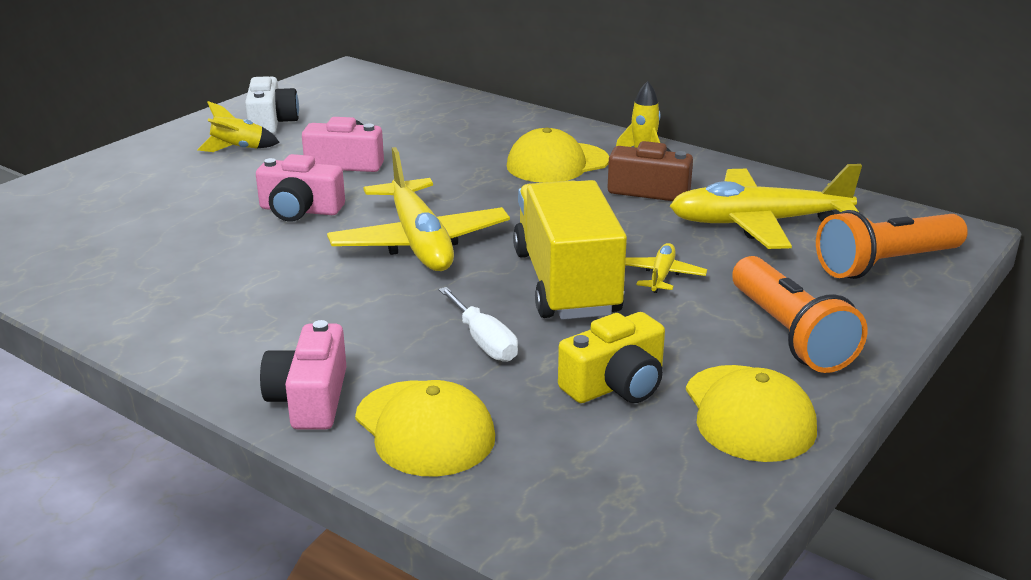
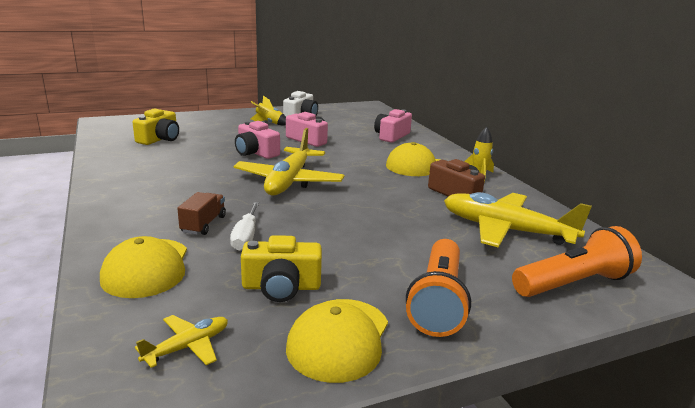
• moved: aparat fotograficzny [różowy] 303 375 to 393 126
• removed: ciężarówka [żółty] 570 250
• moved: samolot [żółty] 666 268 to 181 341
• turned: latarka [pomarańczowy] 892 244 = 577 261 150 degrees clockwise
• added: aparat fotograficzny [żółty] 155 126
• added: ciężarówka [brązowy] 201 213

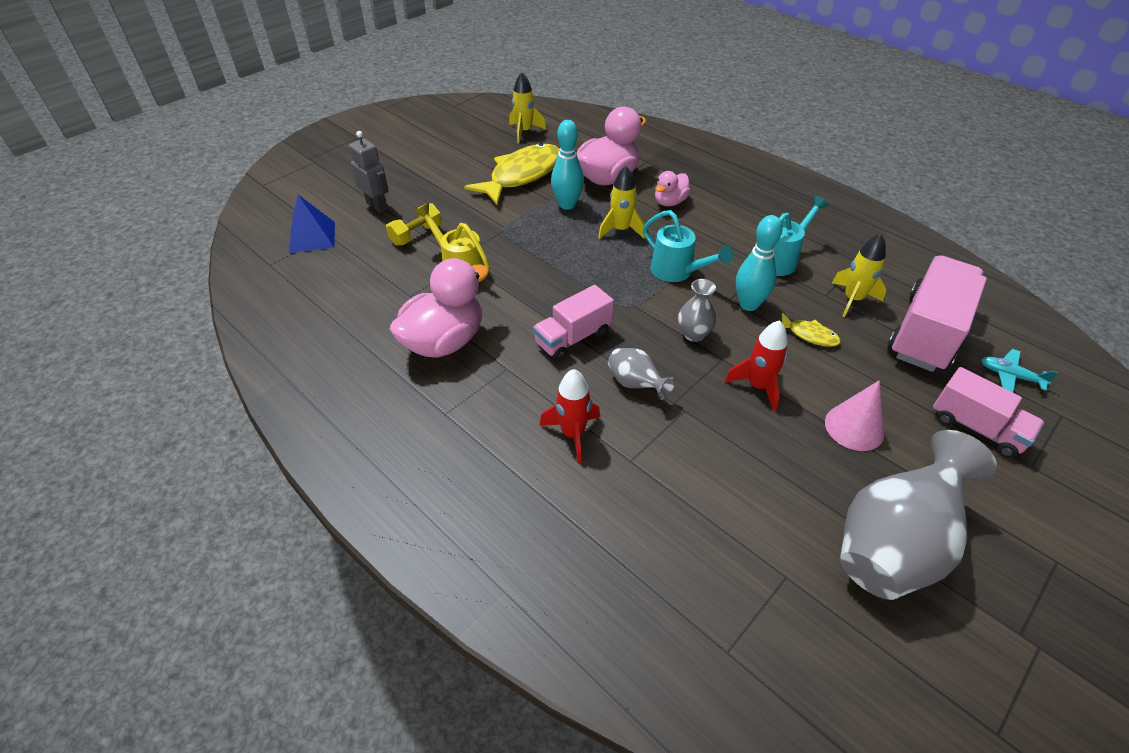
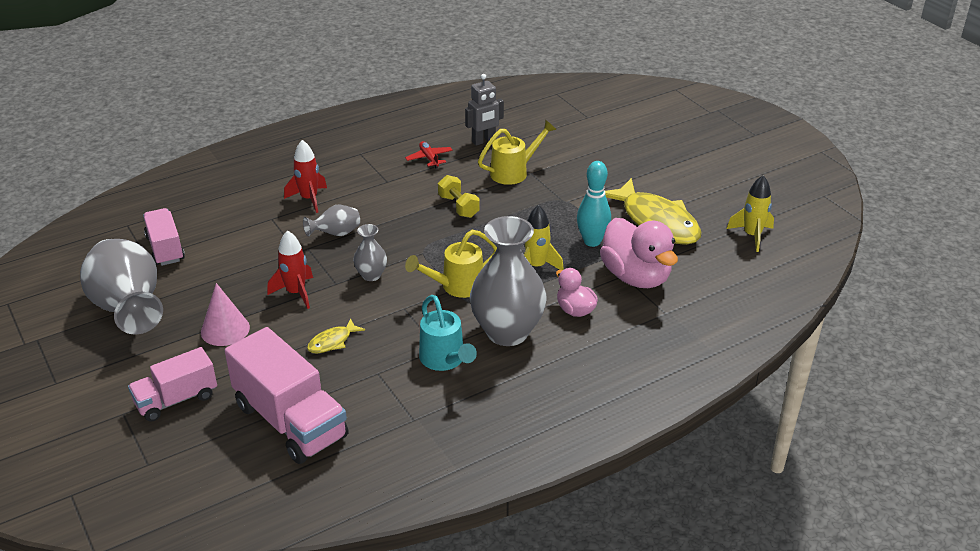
• removed: piramida [niebieski] 312 224
• moved: robot [szary] 369 172 to 484 110
• moved: hantel [żółty] 414 224 to 459 196
• replaced: kaczka [różowy] 439 308 to samolot [czerwony] 429 155
• moved: ciężarówka [różowy] 573 323 to 164 237
• recoloured: konewka [turkusowy] 688 246 to konewka [żółty] 451 264
• removed: kręgiel [turkusowy] 759 263
• removed: rakieta [żółty] 859 275
• removed: samolot [turkusowy] 1020 370
• added: wazon [szary] 508 281

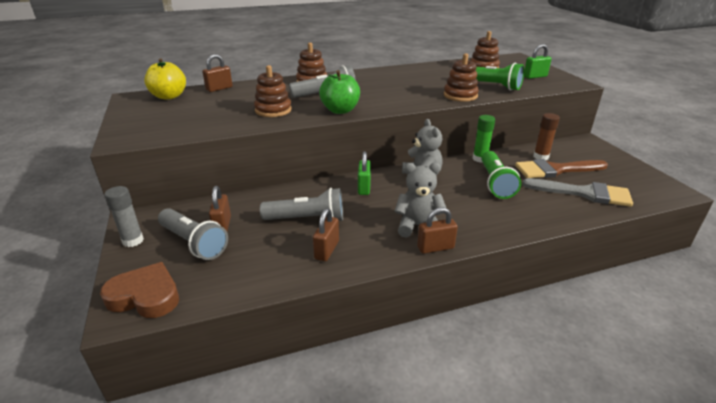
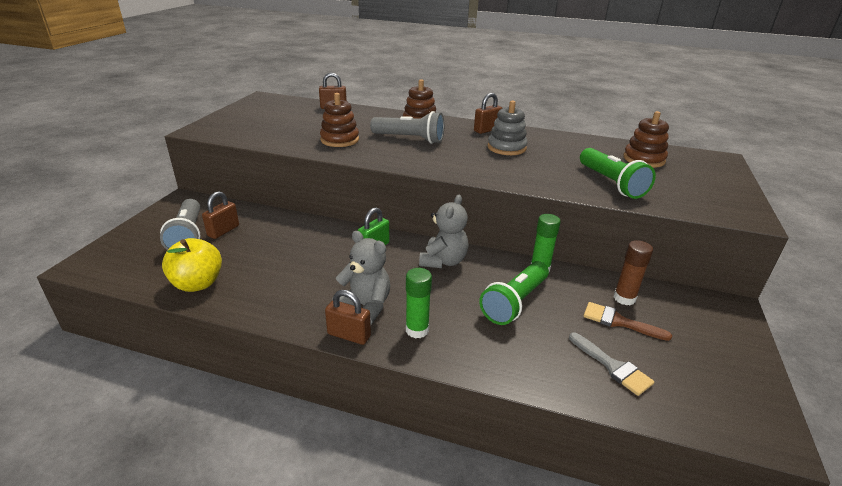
• removed: serce [brązowy] 139 290
• removed: klej w sztyfcie [szary] 124 216
• moved: jabłko [żółty] 165 79 to 192 265
• removed: latarka [szary] 301 204
• moved: kłódka [brązowy] 326 234 to 488 113
• removed: jabłko [zielony] 339 92
• removed: zabawka nakładanka [brązowy] 461 77
• resized: pędzel [brązowy] 561 168 = 628 321 x0.62
• resized: pędzel [szary] 577 192 = 611 364 x0.62
• removed: kłódka [zielony] 538 61
• added: klej w sztyfcie [zielony] 419 303
• added: zabawka nakładanka [szary] 507 128

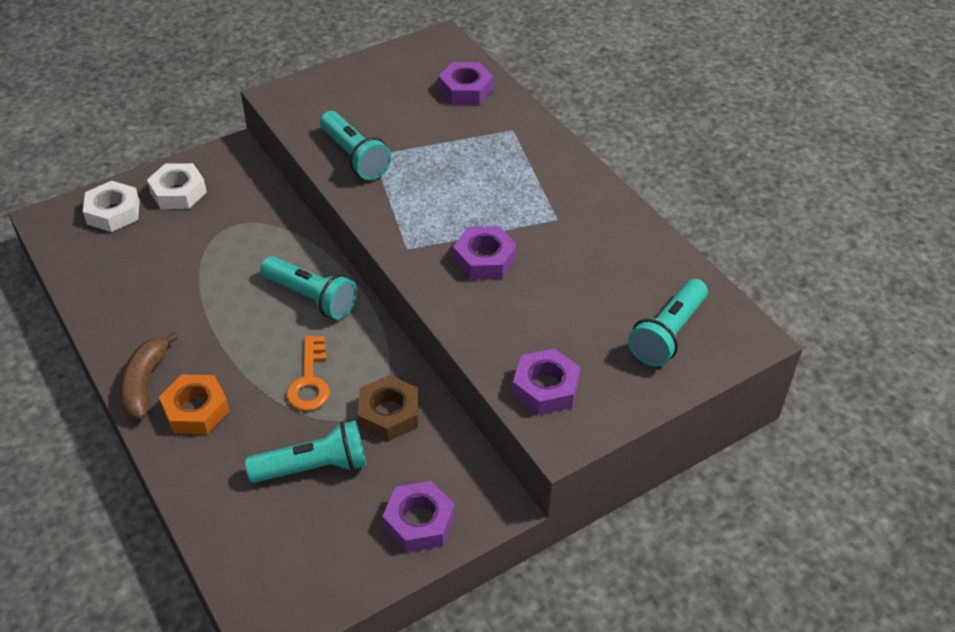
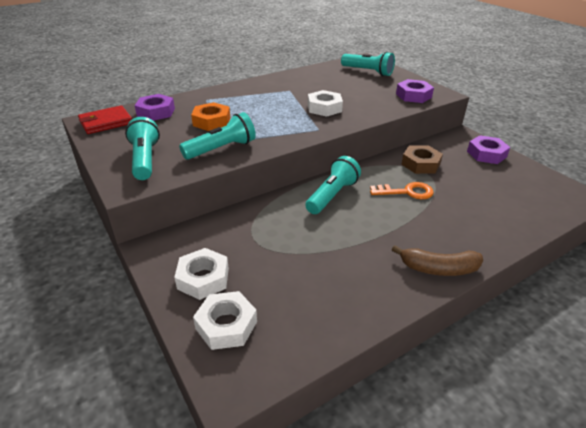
• moved: nakrętka [pomarańczowy] 194 404 to 210 116
• moved: latarka [turkusowy] 305 451 to 142 148
• recoloured: nakrętka [fioletowy] 485 253 to nakrętka [biały] 325 103
• added: portfel [czerwony] 105 119

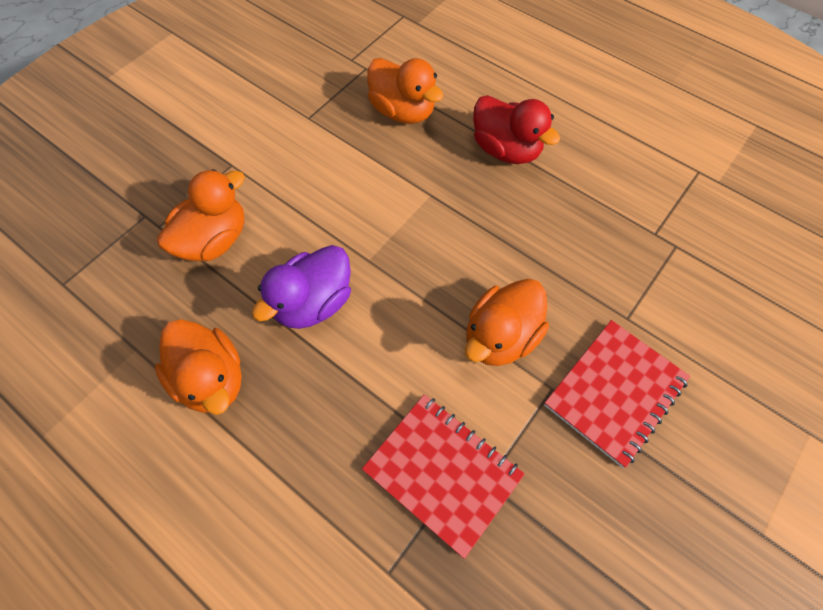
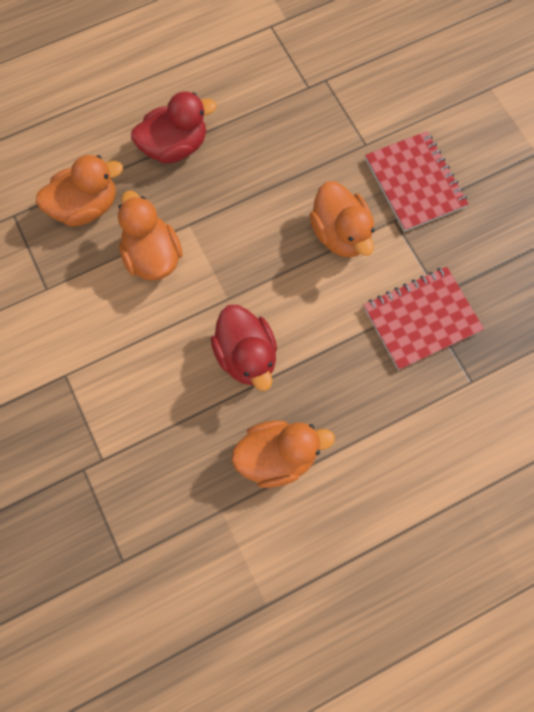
• moved: kaczka [pomarańczowy] 201 215 to 150 236
• recoloured: kaczka [fioletowy] 301 287 to kaczka [czerwony] 244 348

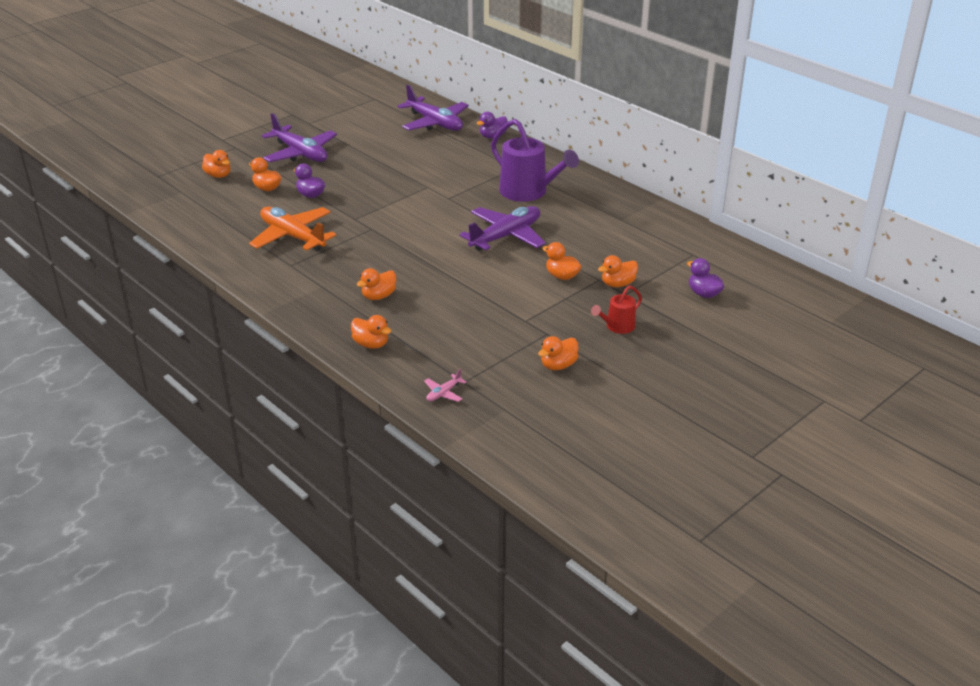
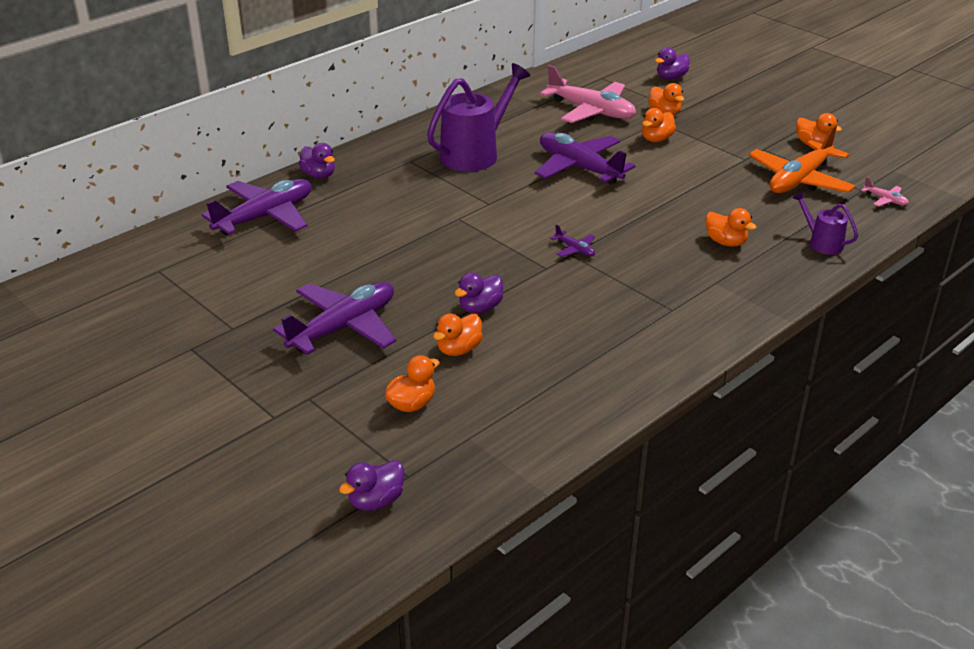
• moved: samolot [pomarańczowy] 293 229 to 802 159
• replaced: kaczka [pomarańczowy] 371 332 to konewka [fioletowy] 825 223
• removed: konewka [czerwony] 616 310
• added: kaczka [fioletowy] 371 485
• added: samolot [różowy] 588 94
• added: samolot [fioletowy] 572 240

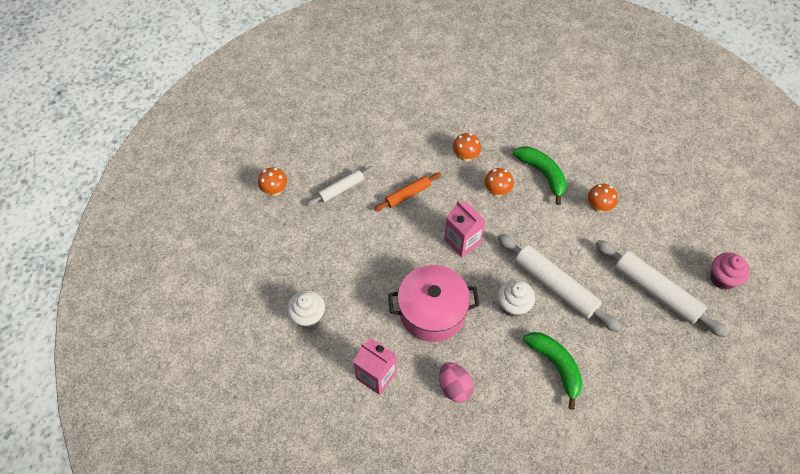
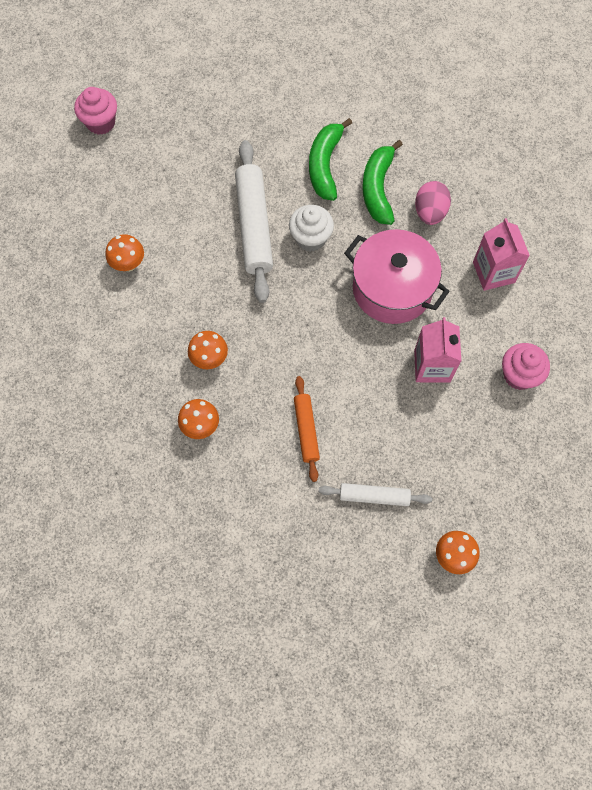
• recoloured: muffinka [biały] 306 309 to muffinka [różowy] 526 366
• turned: wałek do ciasta [pomarańczowy] 407 191 = 307 429 75 degrees clockwise
• moved: karton mleka [różowy] 465 229 to 437 350
• moved: banan [zielony] 540 175 to 382 182
• removed: wałek do ciasta [biały] 662 288

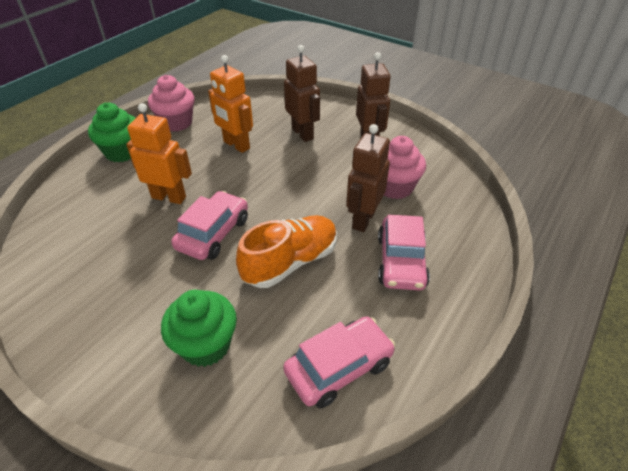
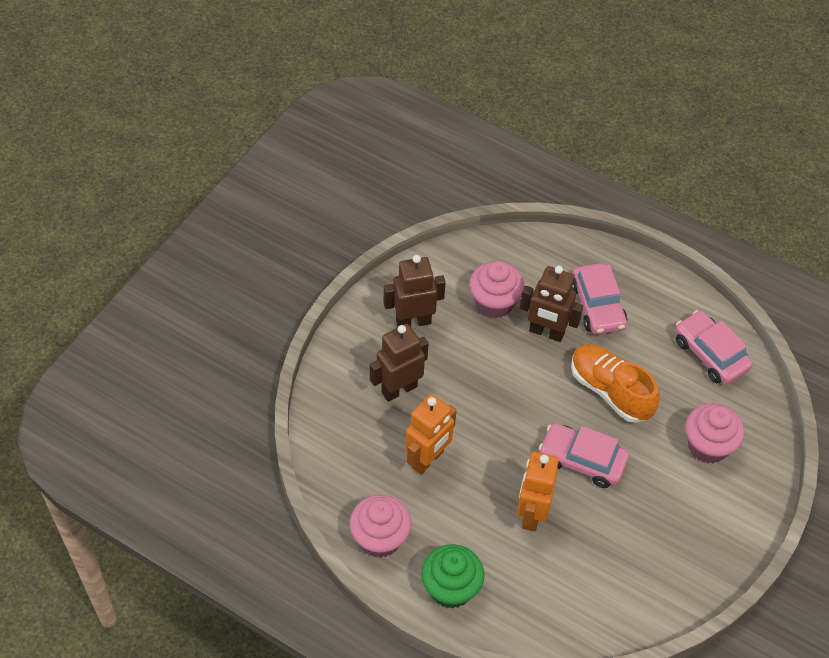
• recoloured: muffinka [zielony] 199 328 to muffinka [różowy] 714 433
• turned: samochód [różowy] 404 252 = 599 299 75 degrees clockwise

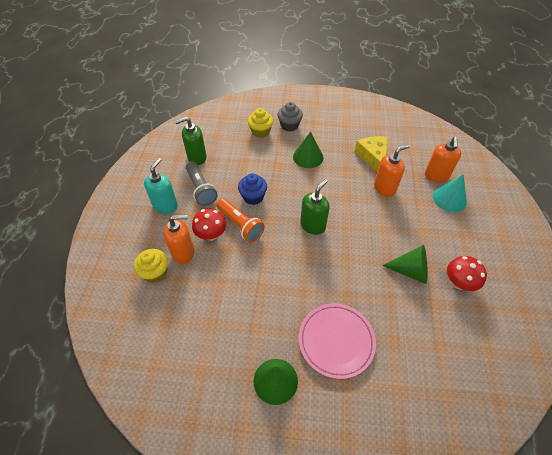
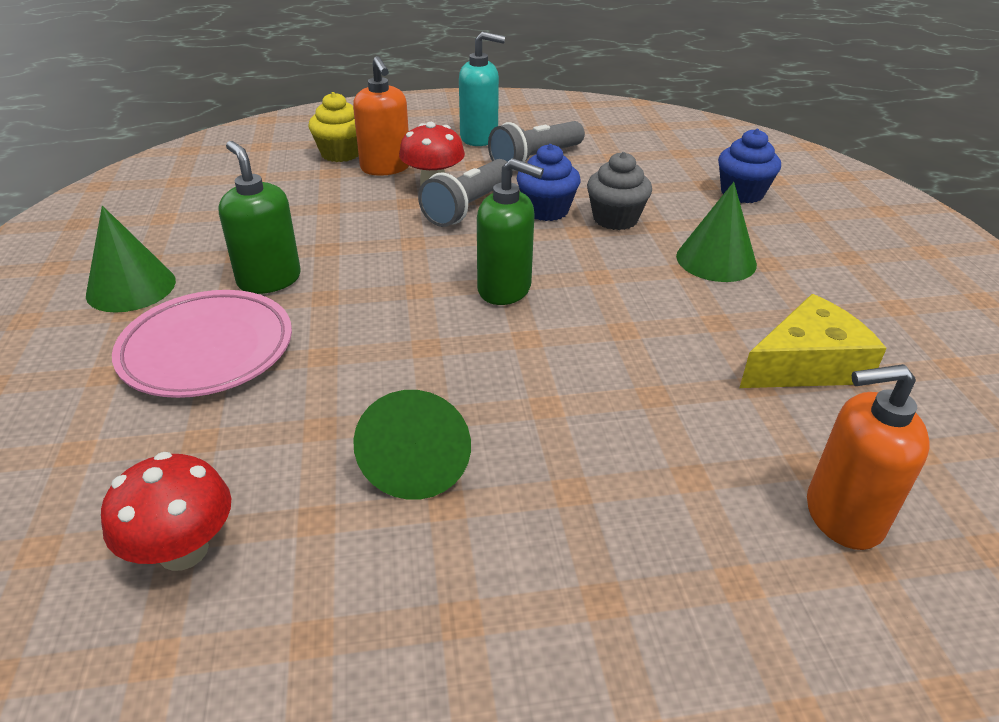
• moved: dozownik mydła [zielony] 191 141 to 260 217
• recoloured: latarka [pomarańczowy] 240 220 to latarka [szary] 465 193
• recoloured: muffinka [żółty] 260 123 to muffinka [niebieski] 749 166
• moved: muffinka [szary] 290 117 to 619 191
• removed: dozownik mydła [pomarańczowy] 392 170
• removed: stożek [turkusowy] 450 193
• moved: grzyb [czerwony] 467 273 to 166 511

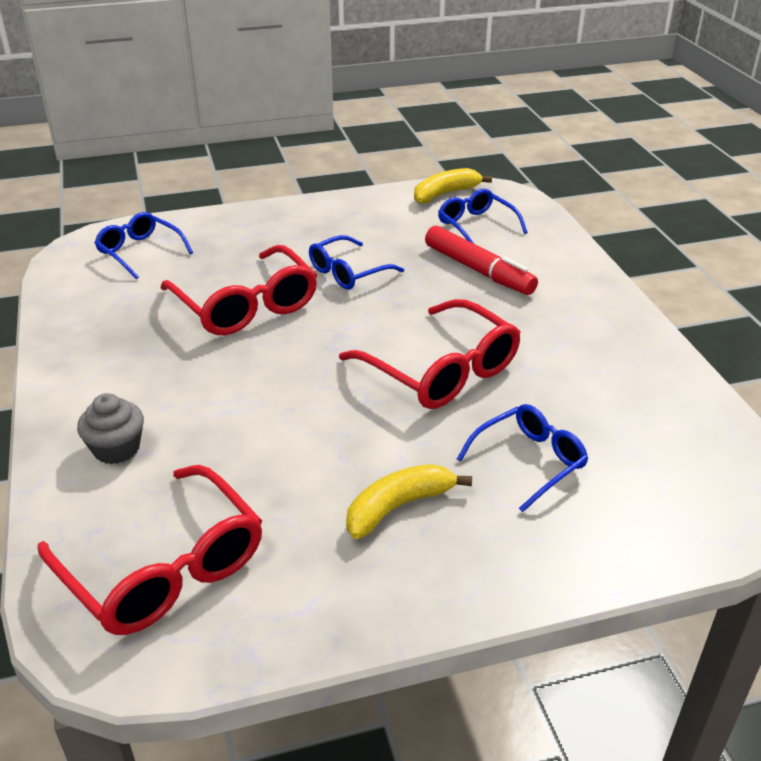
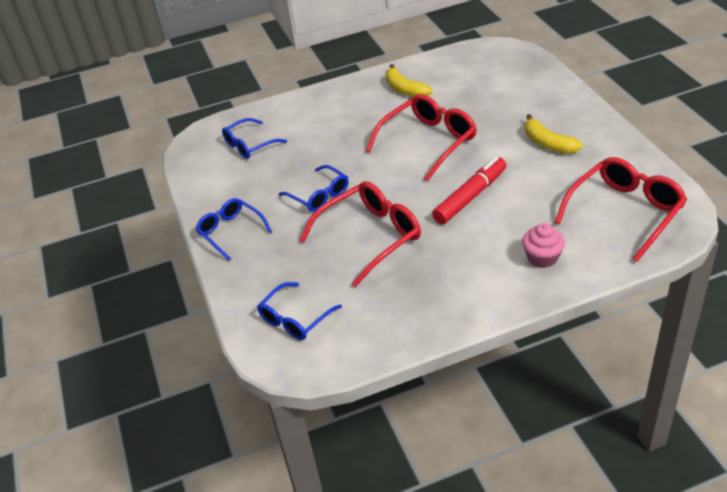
• recoloured: muffinka [szary] 110 428 to muffinka [różowy] 543 245
• moved: banan [żółty] 453 186 to 409 80
• moved: flamaster [czerwony] 481 260 to 469 190
• moved: okulary [niebieski] 522 458 to 234 229

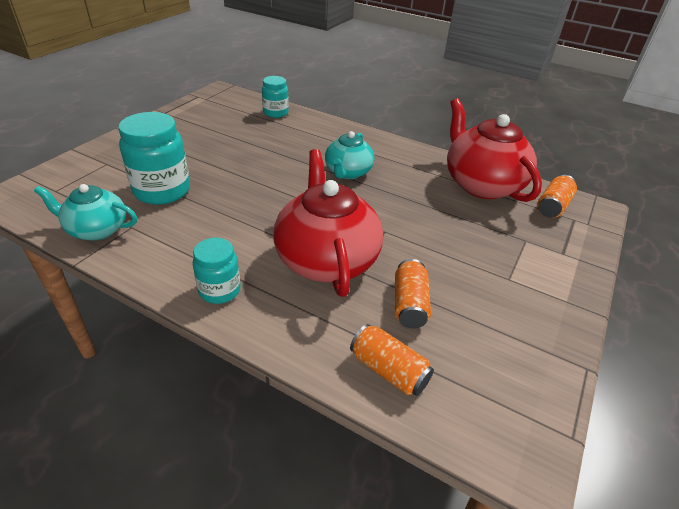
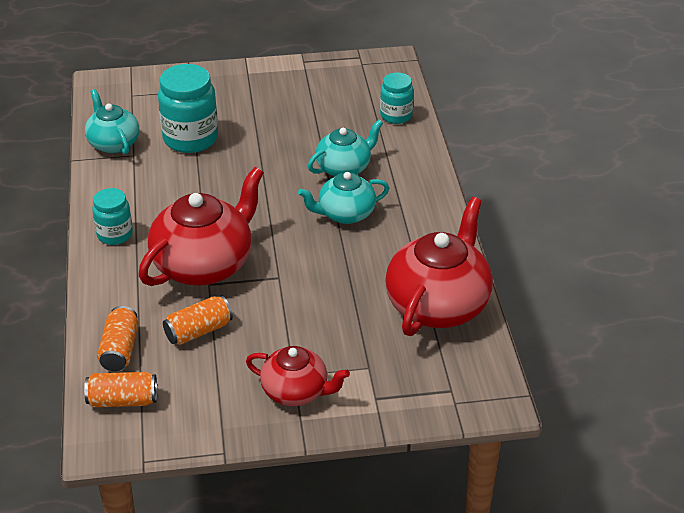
• moved: puszka [pomarańczowy] 557 196 to 120 389
• added: imbryk [czerwony] 298 376
• added: imbryk [turkusowy] 345 148

